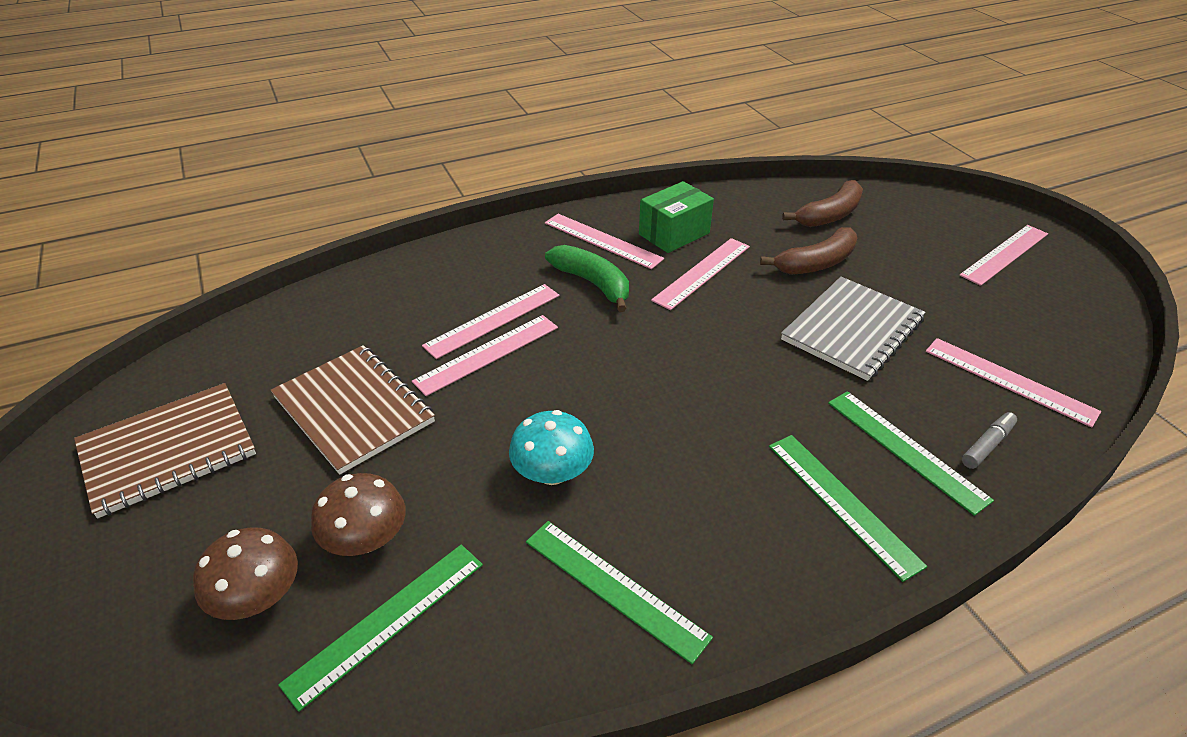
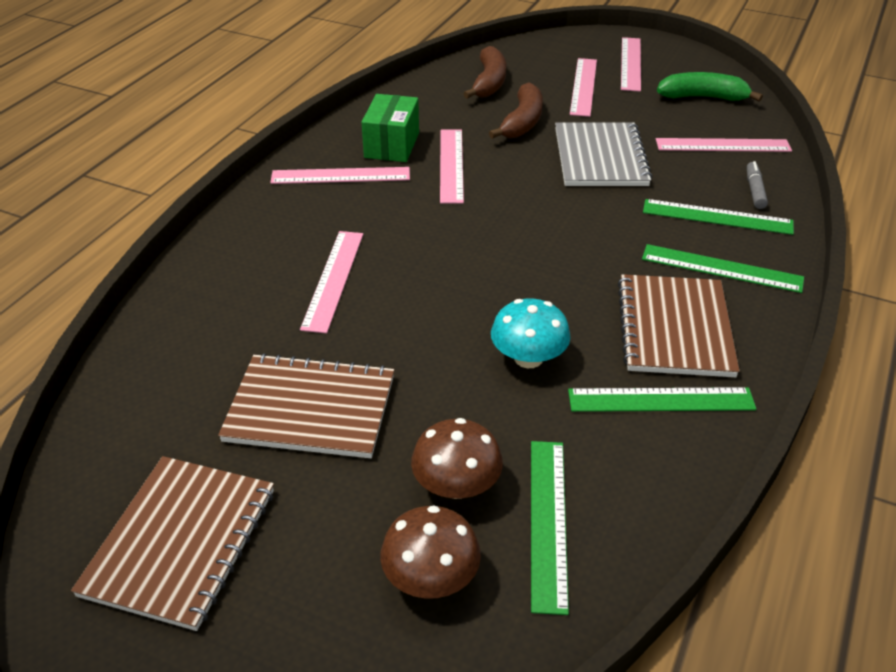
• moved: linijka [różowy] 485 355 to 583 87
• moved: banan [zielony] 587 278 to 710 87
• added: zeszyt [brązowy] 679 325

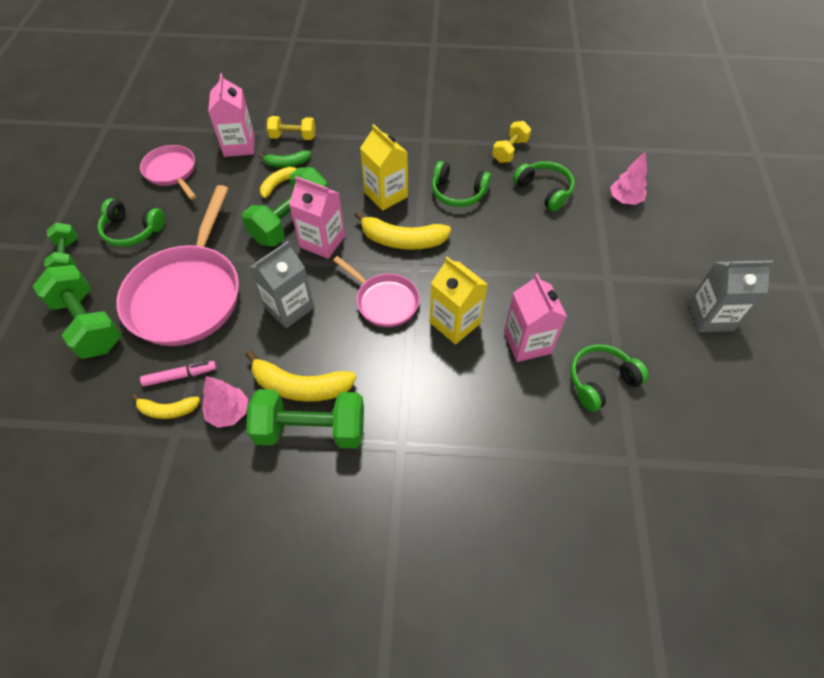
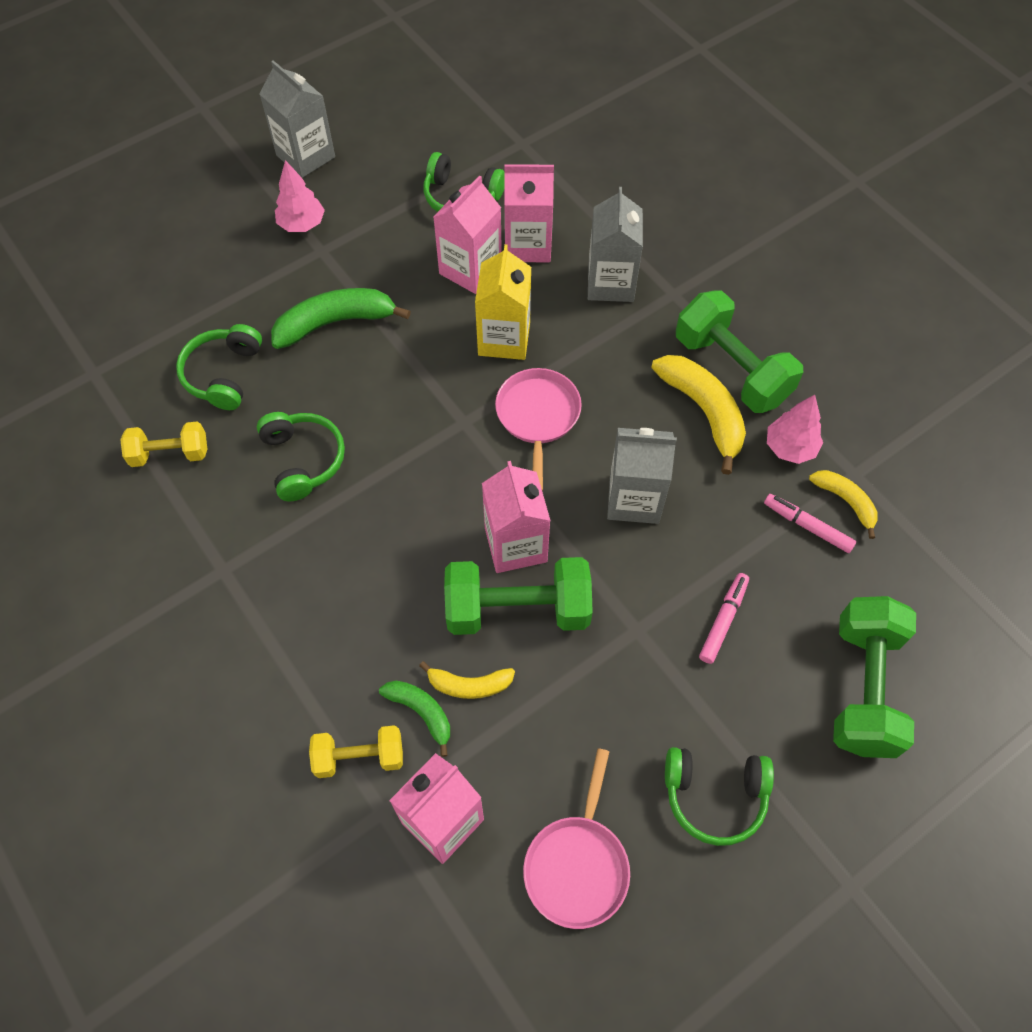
• removed: hantel [zielony] 60 245
• turned: słuchawki [zielony] 131 222 = 719 796 120 degrees clockwise
• replaced: patelnia [różowy] 177 265 to flamaster [różowy] 724 618
• turned: hantel [żółty] 291 128 = 356 751 60 degrees counterclockwise
• removed: banan [żółty] 402 230
• removed: karton mleka [żółty] 384 167
• moved: drzewko [różowy] 628 178 to 300 196
• added: banan [zielony] 341 318
• added: karton mleka [różowy] 529 213
• added: karton mleka [szary] 615 244

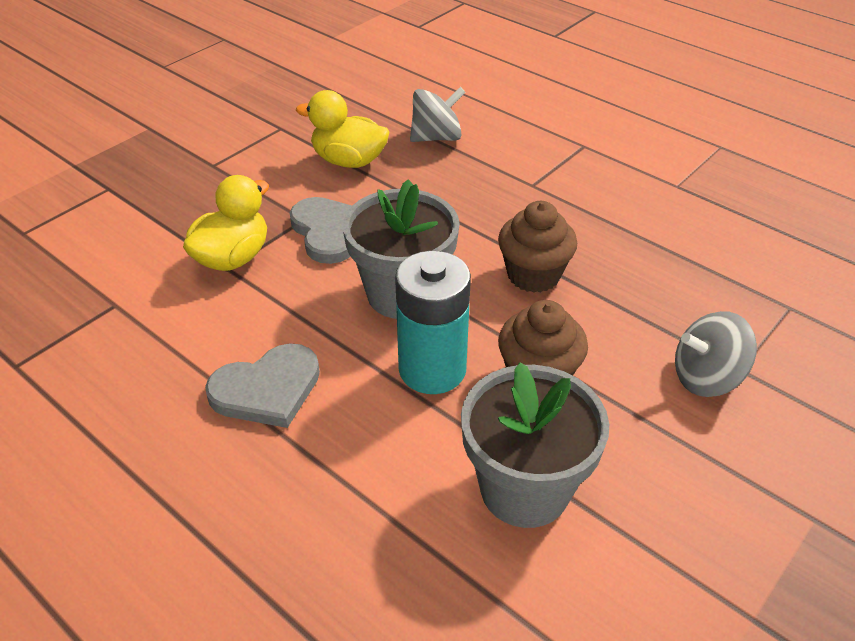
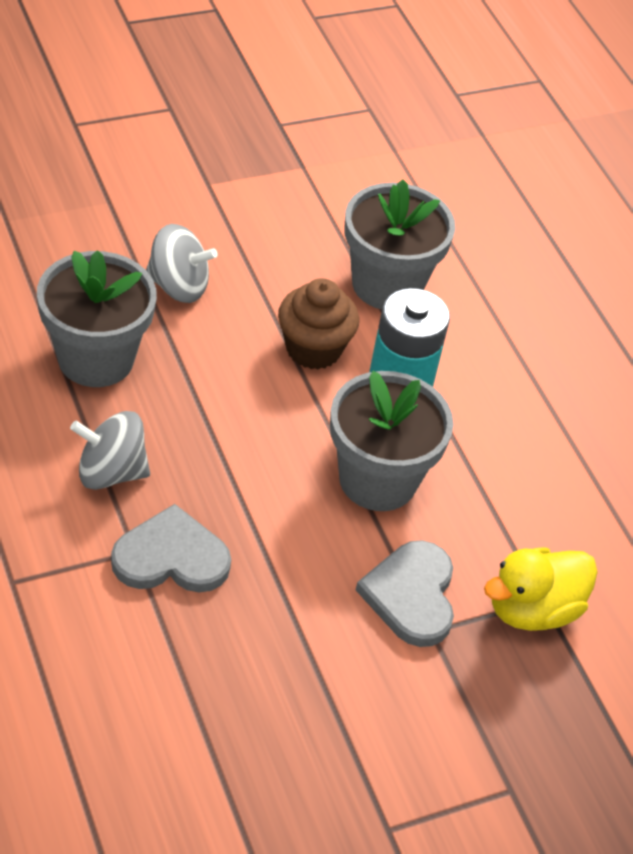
• moved: serce [szary] 262 385 to 171 548
• removed: kaczka [żółty] 343 129
• moved: bączek [szary] 438 114 to 110 450
• removed: muffinka [brązowy] 537 247
• added: doniczka [szary] 97 318

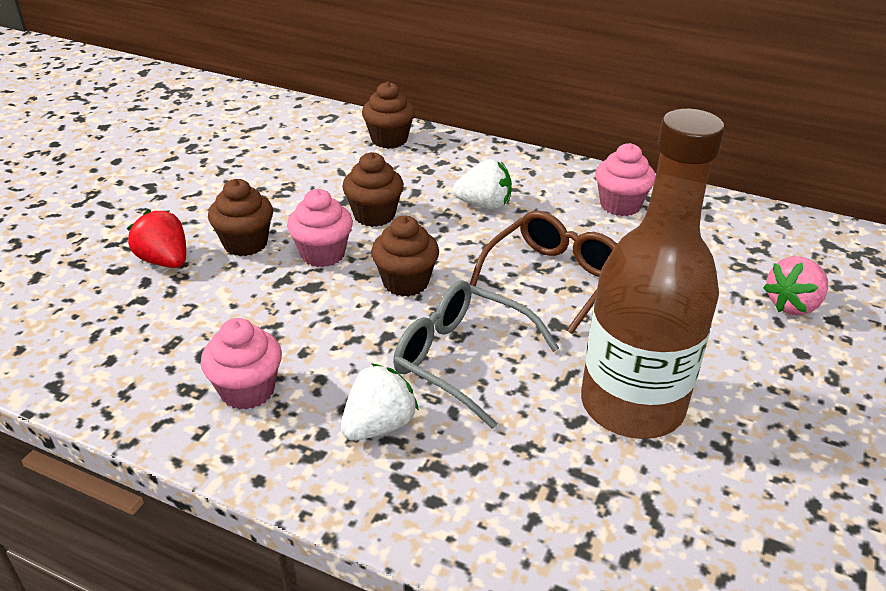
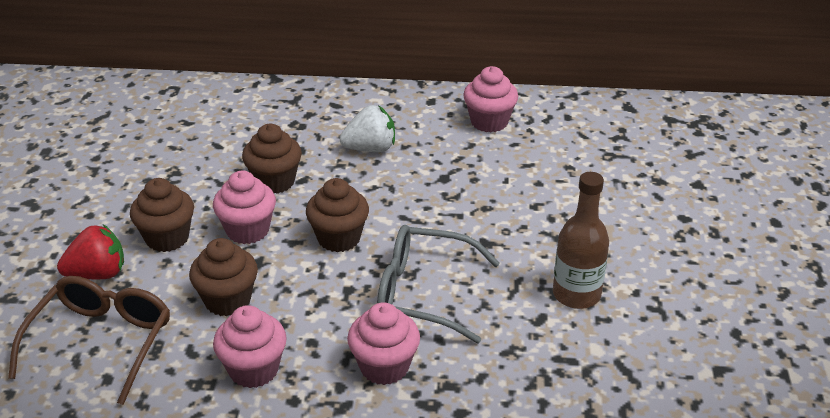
• turned: truskawka [czerwony] 156 239 = 90 251 135 degrees clockwise
• replaced: truskawka [biały] 380 402 to muffinka [różowy] 383 343
• moved: muffinka [brązowy] 388 115 to 223 277
• moved: okulary [brązowy] 543 272 to 89 340
• resized: butelka [brązowy] 653 273 = 581 240 x0.55
• removed: truskawka [różowy] 795 285

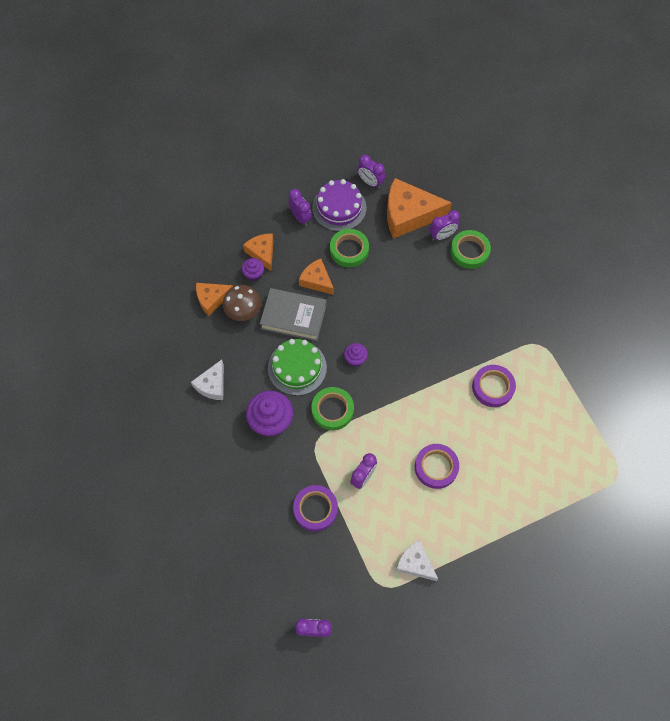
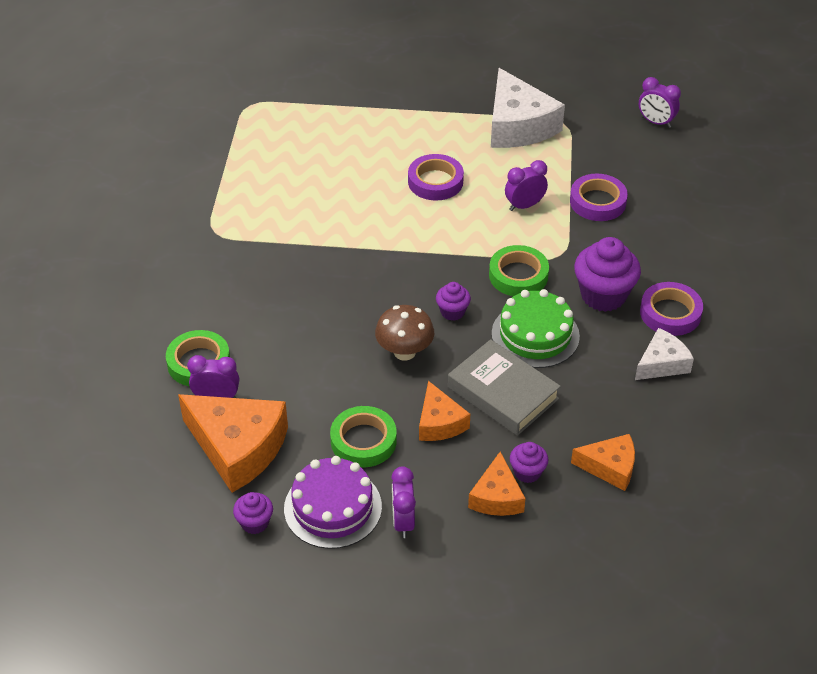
• moved: grzyb [brązowy] 242 303 to 404 333
• replaced: budzik [fioletowy] 371 172 to muffinka [fioletowy] 253 513
• resized: ser [biały] 417 560 = 528 108 x1.78
• moved: taśma klejąca [fioletowy] 494 386 to 671 309

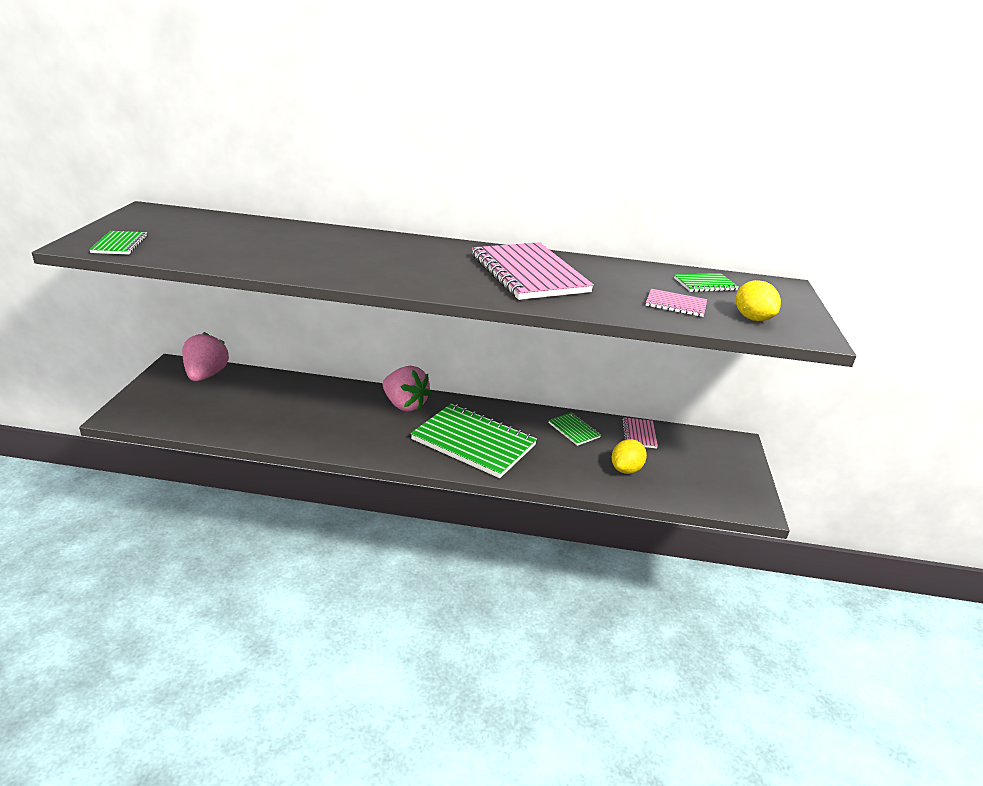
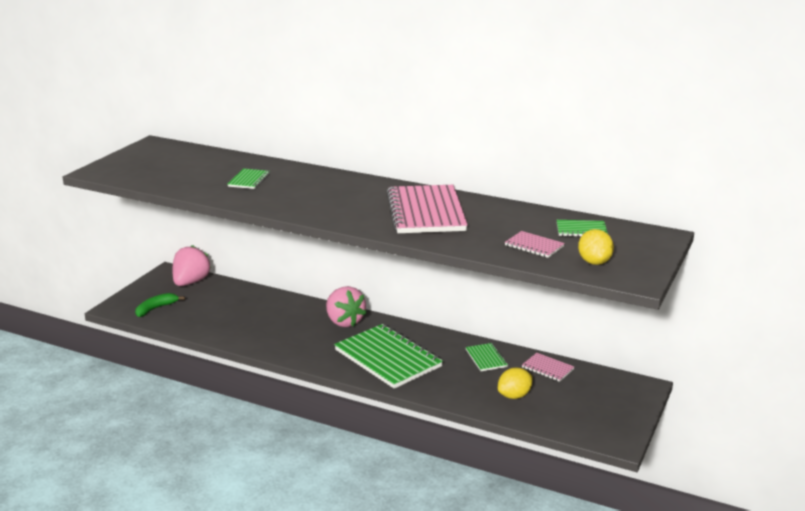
• moved: zeszyt [zielony] 118 242 to 249 179
• turned: zeszyt [różowy] 640 433 = 548 367 75 degrees counterclockwise
• added: banan [zielony] 160 305

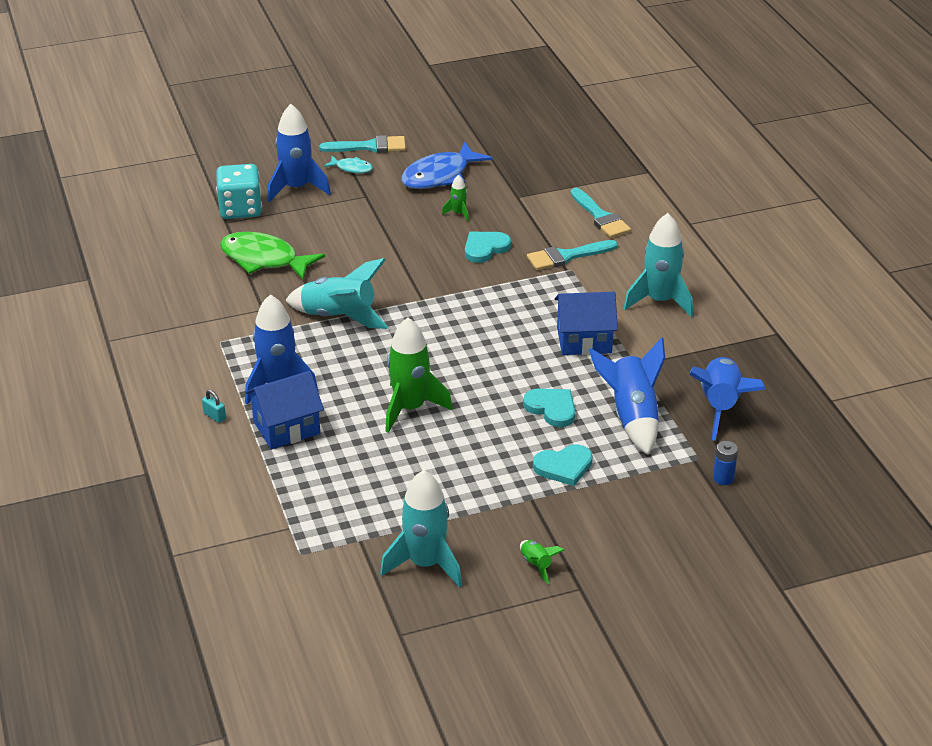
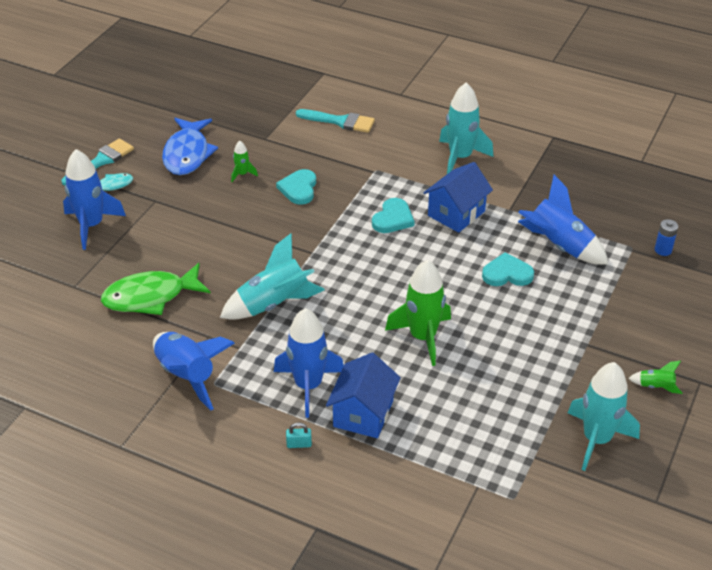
• removed: kostka do gry [turkusowy] 239 191
• removed: pędzel [turkusowy] 572 255
• moved: serce [turkusowy] 563 465 to 393 215
• moved: rakieta [niebieski] 727 399 to 194 371

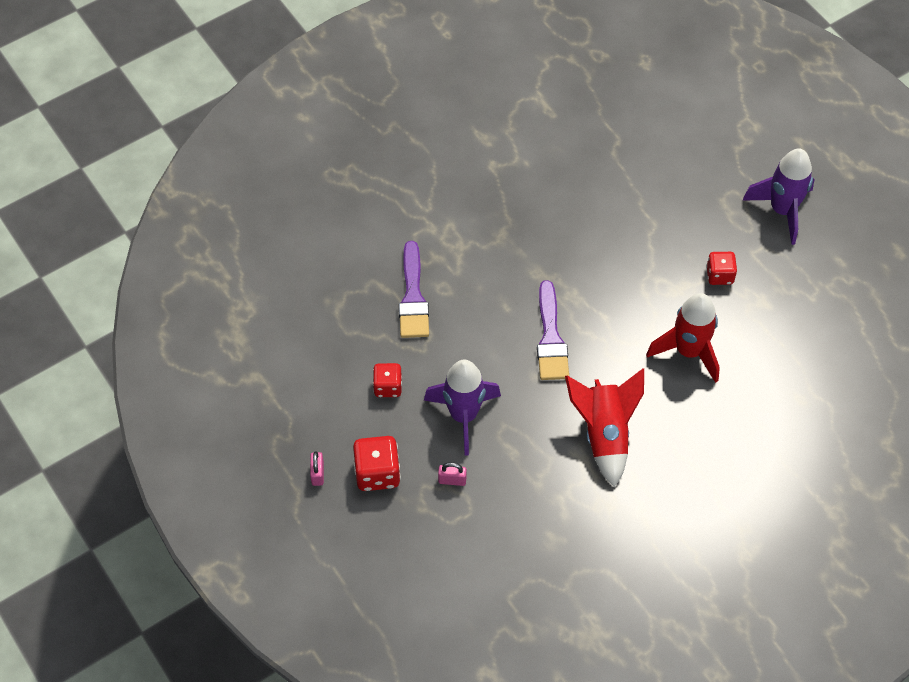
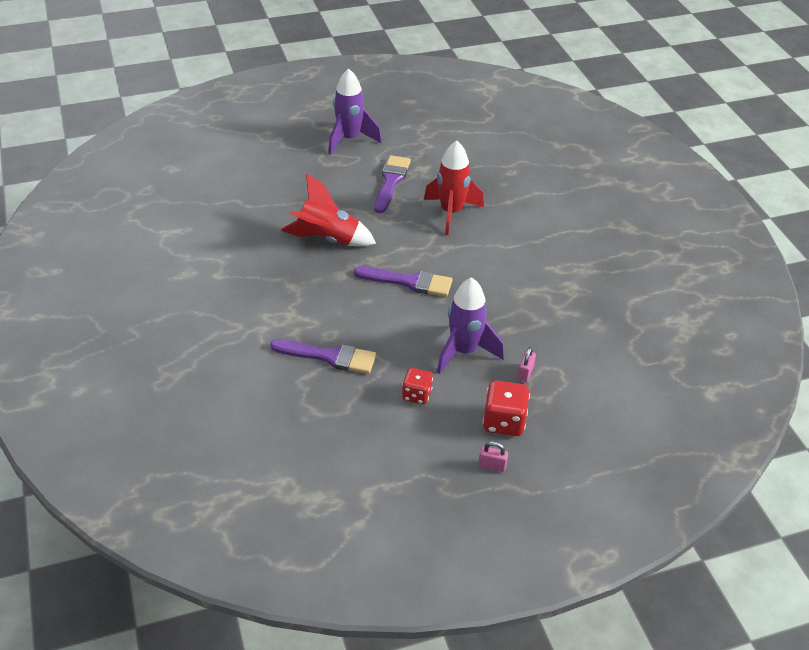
• moved: rakieta [czerwony] 604 427 to 328 210
• replaced: kostka do gry [czerwony] 721 268 to pędzel [fioletowy] 392 184

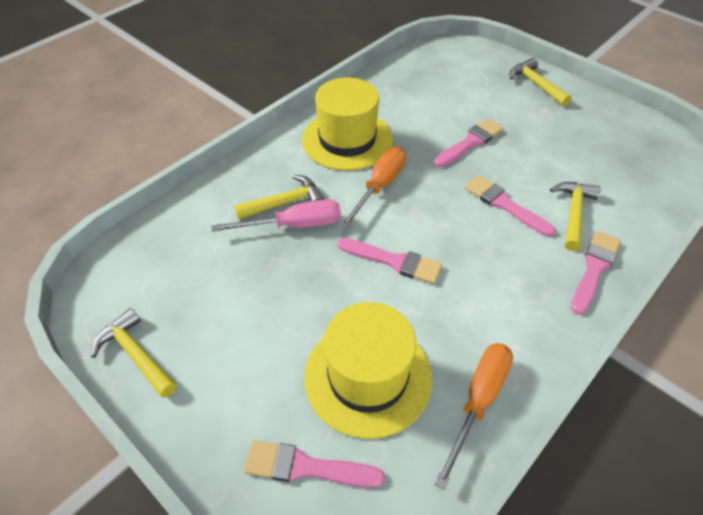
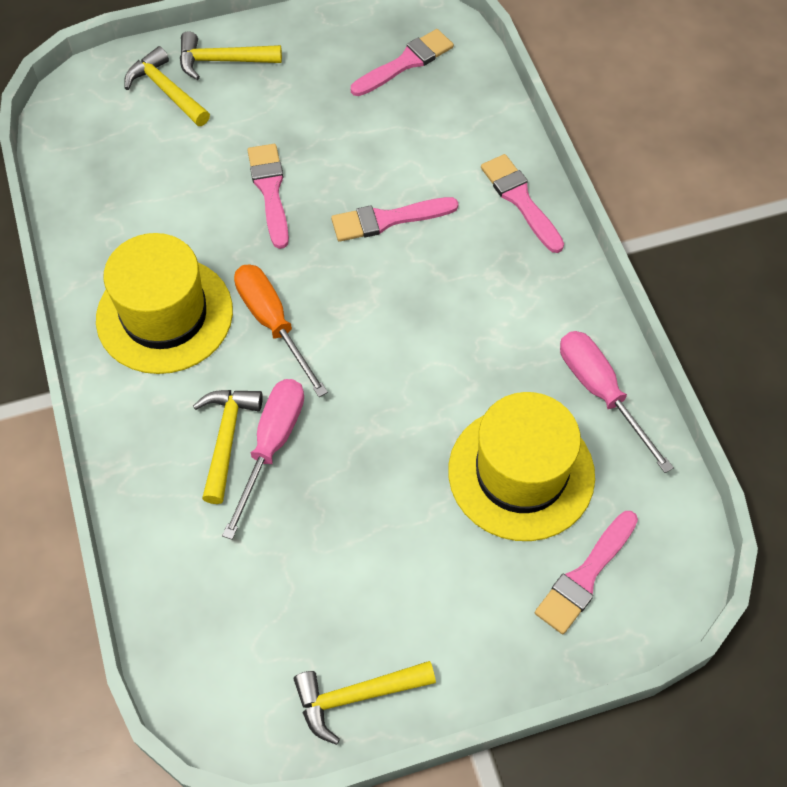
• moved: pędzel [różowy] 389 261 to 402 62
• recoloured: śrubokręt [pomarańczowy] 473 416 to śrubokręt [różowy] 617 402
• moved: młotek [żółty] 575 216 to 167 86

